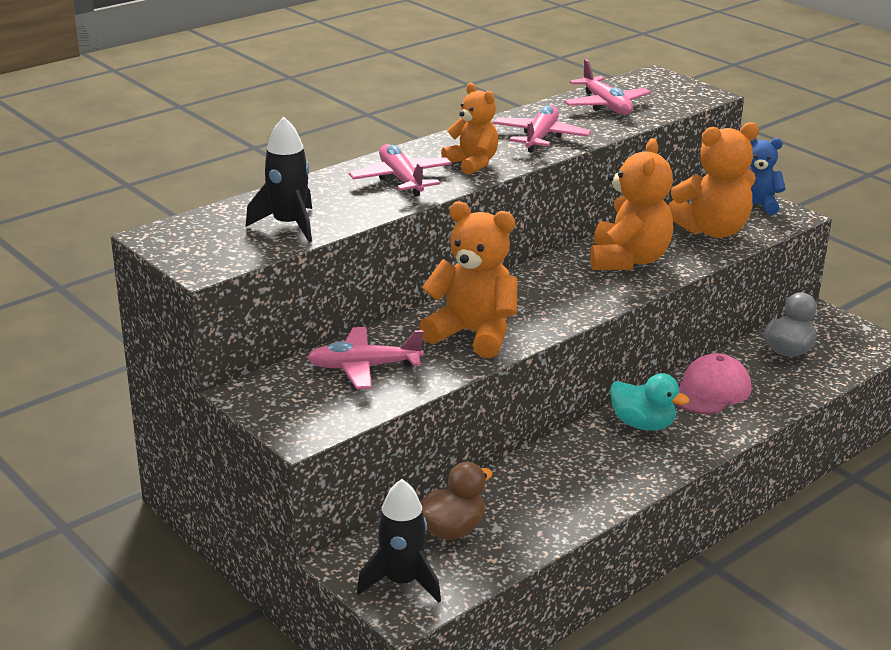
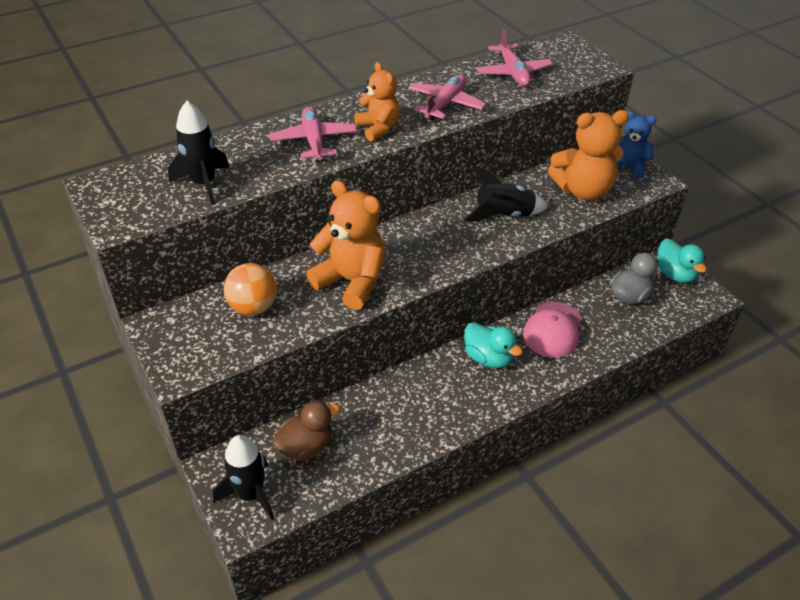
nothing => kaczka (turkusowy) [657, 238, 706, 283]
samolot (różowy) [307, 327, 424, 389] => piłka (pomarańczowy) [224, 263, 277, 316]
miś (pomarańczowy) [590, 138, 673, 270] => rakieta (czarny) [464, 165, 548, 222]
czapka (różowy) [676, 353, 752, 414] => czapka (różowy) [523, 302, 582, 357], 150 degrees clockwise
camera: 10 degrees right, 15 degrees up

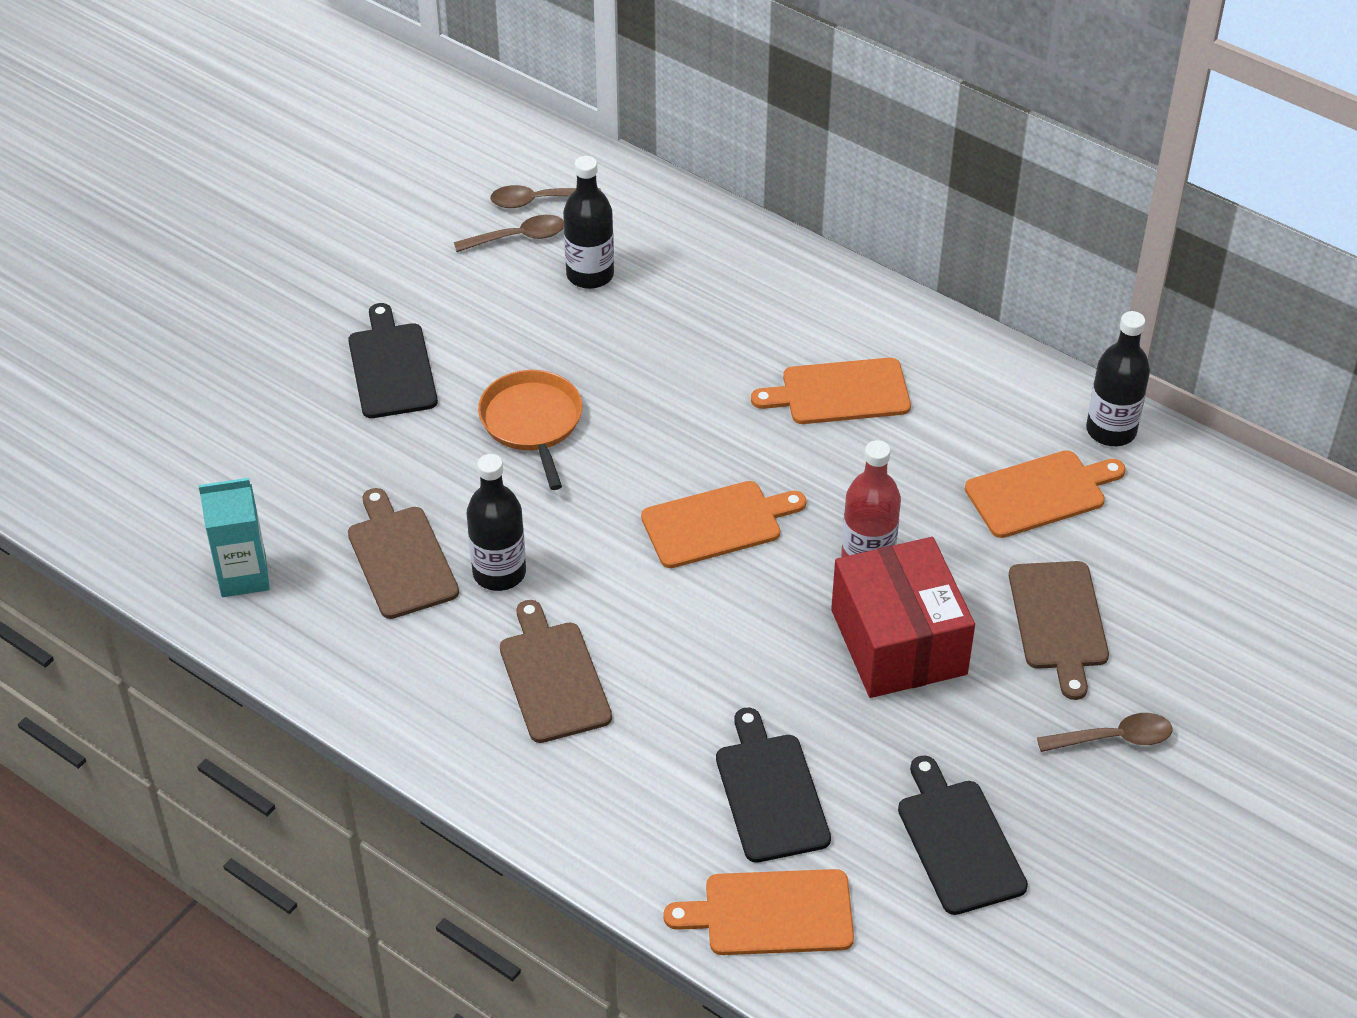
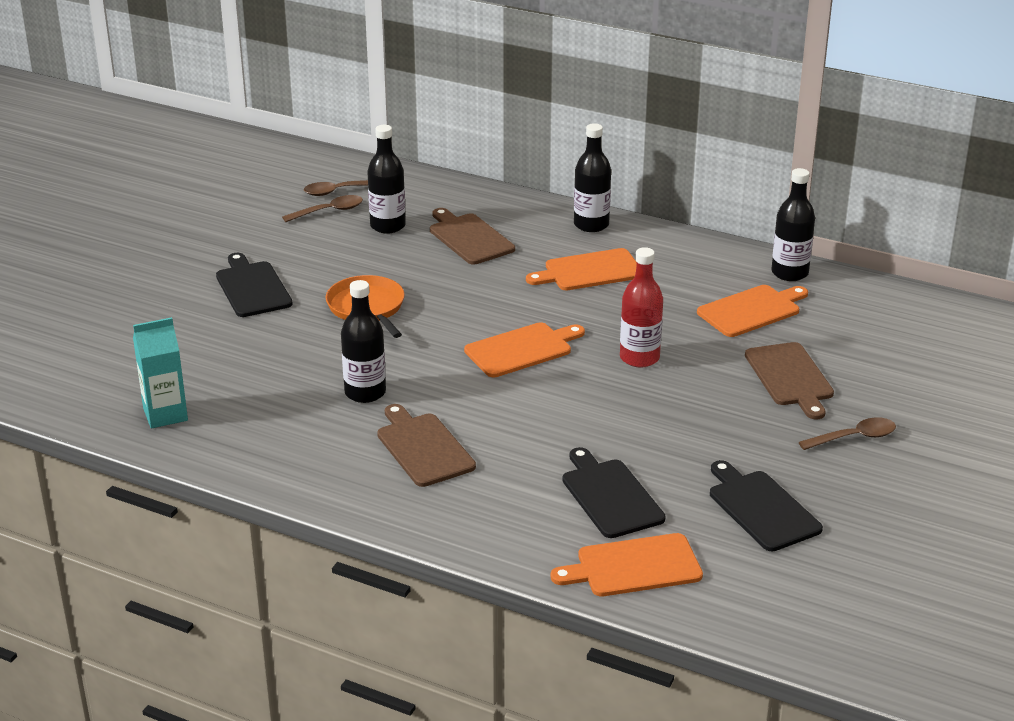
pudełko (czerwony) [831, 537, 975, 698] => nothing
nothing => butelka (czarny) [574, 123, 611, 232]
deska do krojenia (brązowy) [348, 488, 459, 619] => deska do krojenia (brązowy) [430, 208, 515, 265], relocated
camera: 10 degrees left, 15 degrees down

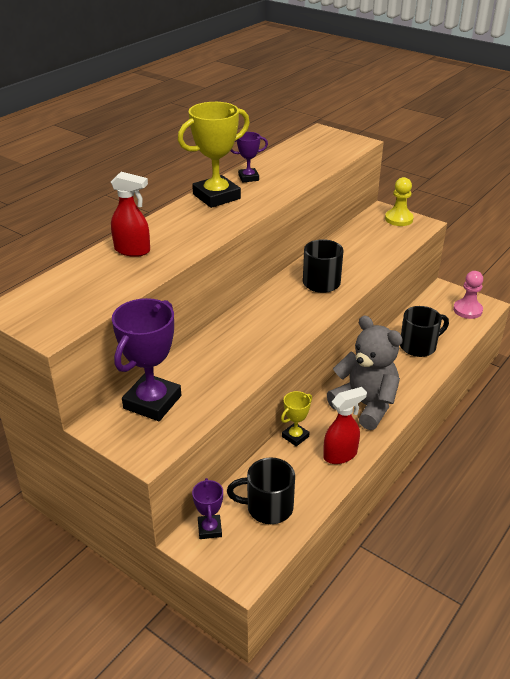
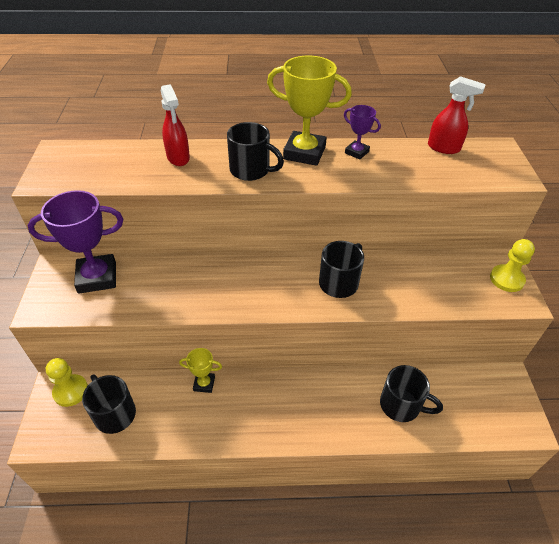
miś (szary) [327, 315, 403, 430] => nothing
pionek (różowy) [453, 271, 483, 319] => nothing
nothing => kubek (czarny) [227, 122, 284, 181]
spryskiwacz (czerwony) [323, 387, 367, 464] => spryskiwacz (czerwony) [428, 76, 486, 154], relocated
puchar (fioletowy) [192, 478, 223, 539] => pionek (żółty) [46, 358, 88, 407]
camera: 50 degrees right, 10 degrees up

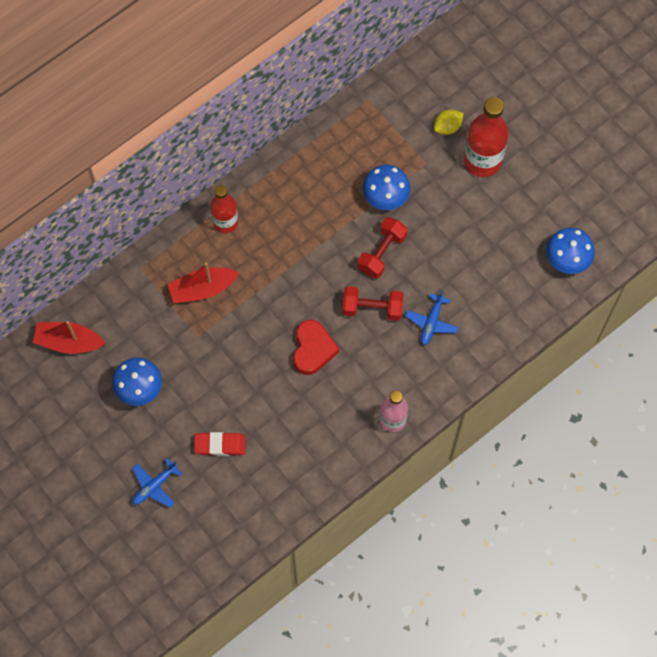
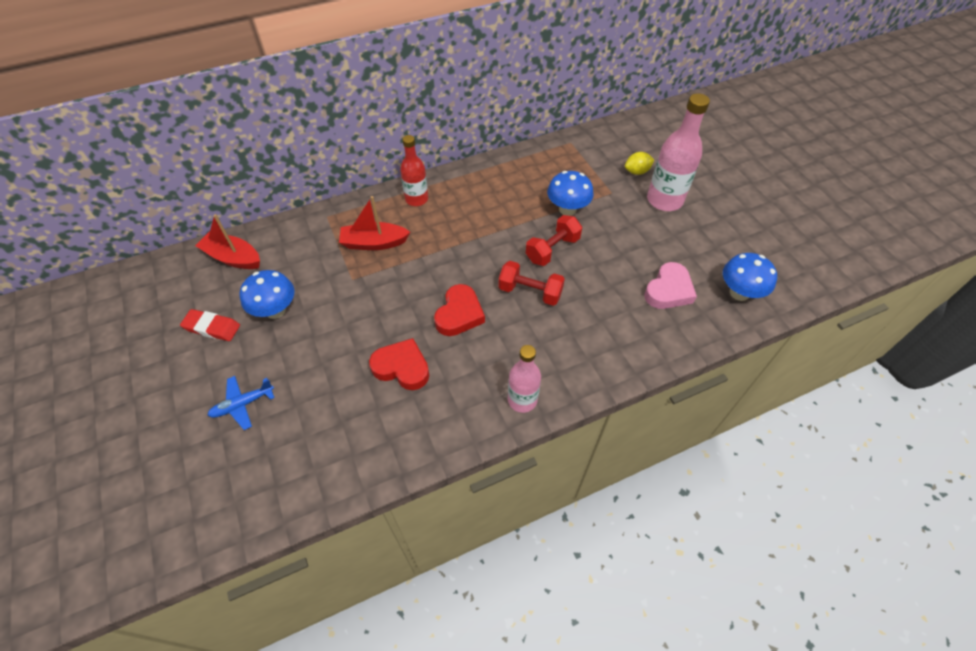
samolot (niebieski) [405, 290, 459, 345] => nothing
nothing => serce (czerwony) [369, 338, 429, 390]
nothing => serce (różowy) [644, 262, 697, 309]
gumka do mazania (czerwony) [194, 432, 245, 456] => gumka do mazania (czerwony) [180, 309, 240, 341], relocated
butelka (czerwony) [463, 97, 509, 177] => butelka (różowy) [647, 93, 710, 211]
camera: 15 degrees right, 15 degrees down

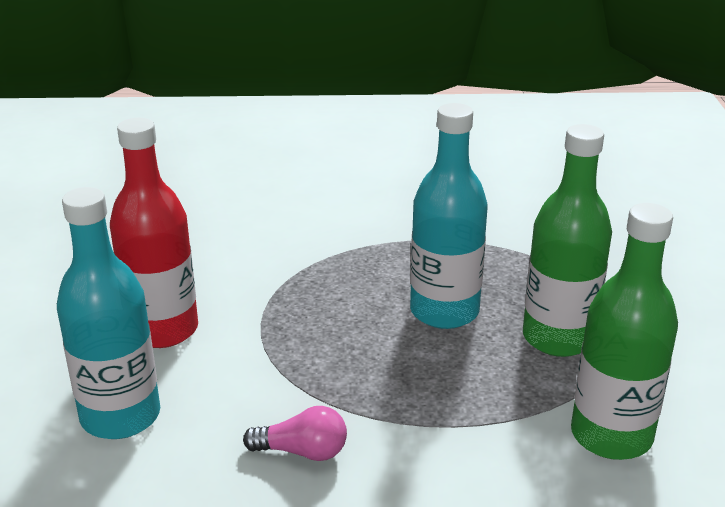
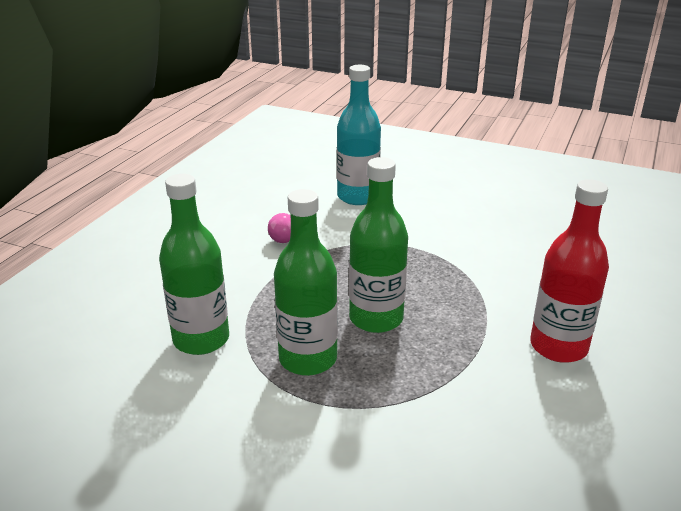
butelka (czerwony) [110, 118, 198, 348] => butelka (czerwony) [530, 179, 609, 363], relocated
butelka (turkusowy) [410, 103, 488, 329] => butelka (zielony) [349, 157, 408, 333]
camera: 115 degrees right, 0 degrees up

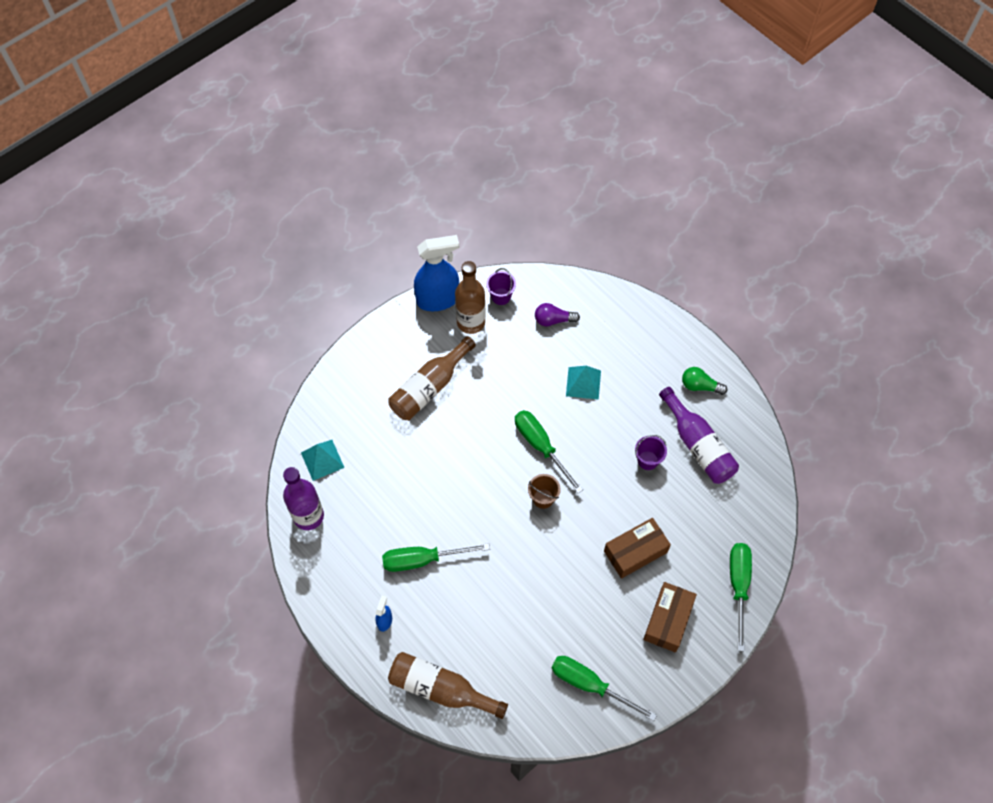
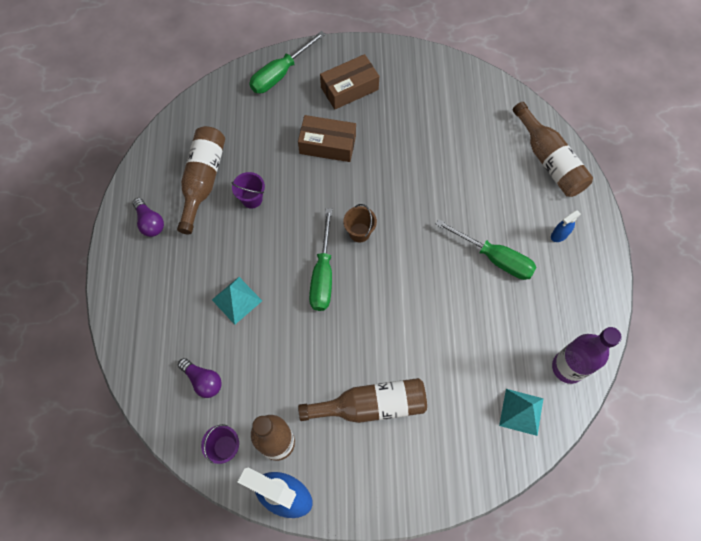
śrubokręt (zielony) [552, 656, 657, 721] => nothing
butelka (fioletowy) [659, 387, 739, 484] => butelka (brązowy) [177, 126, 225, 234]
żarówka (zielony) [682, 367, 727, 395] => żarówka (fioletowy) [132, 198, 164, 237]
camera: 140 degrees left, 5 degrees up

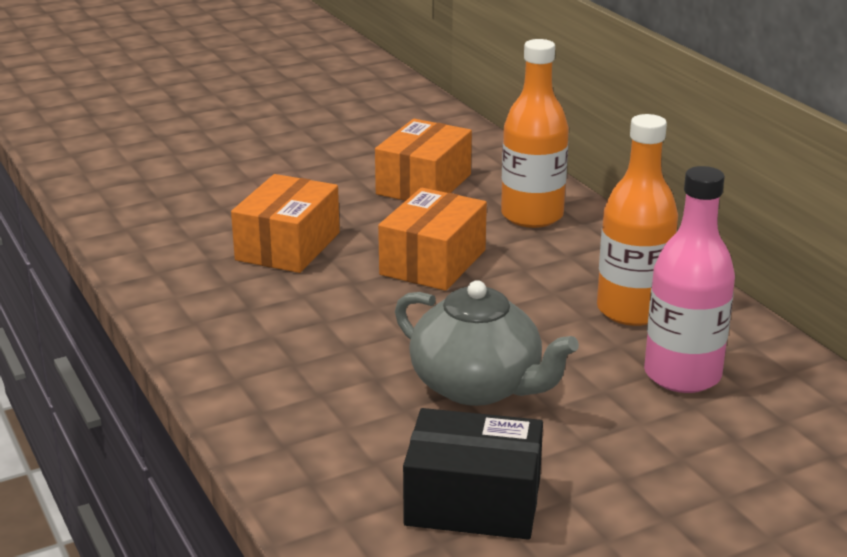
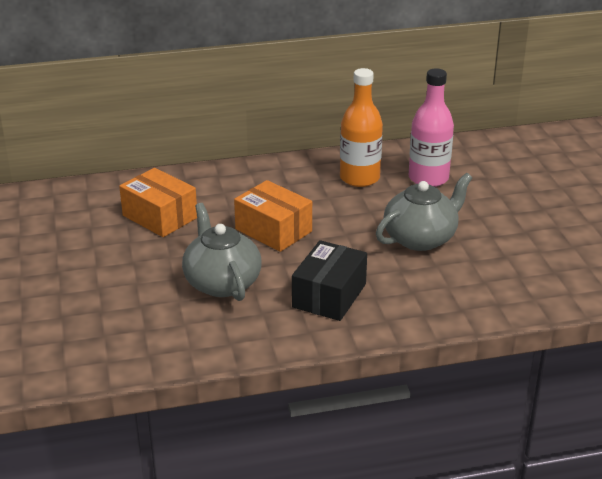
butelka (pomarańczowy) [501, 39, 569, 228] => nothing
pudełko (czarny) [403, 408, 543, 540] => pudełko (czarny) [292, 240, 367, 321], relocated
pudełko (pomarańczowy) [231, 174, 340, 273] => imbryk (szary) [182, 203, 262, 301]
camera: 75 degrees left, 5 degrees up

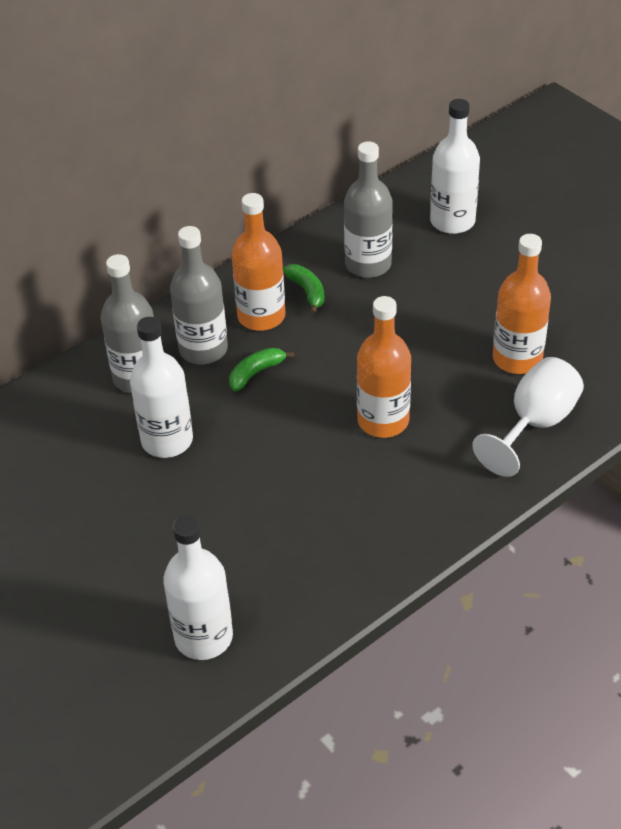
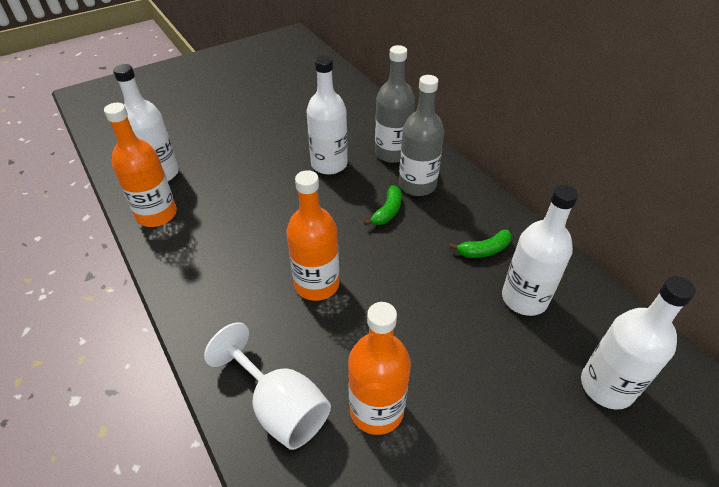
butelka (pomarańczowy) [231, 193, 285, 331] => butelka (pomarańczowy) [104, 103, 177, 227], relocated
butelka (szary) [344, 141, 393, 278] => butelka (biały) [502, 185, 579, 316]
banan (zielony) [229, 347, 294, 391] => banan (zielony) [364, 186, 402, 226], 60 degrees clockwise
camera: 95 degrees right, 0 degrees up

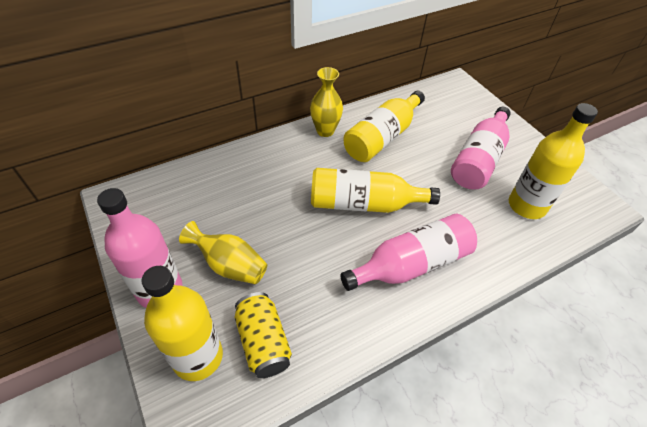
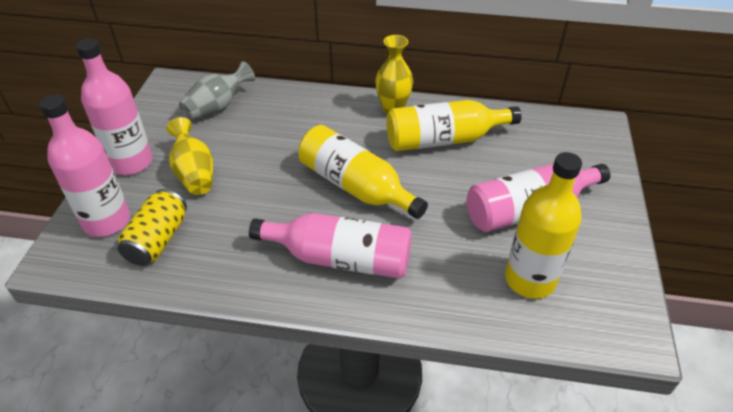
nothing => wazon (szary) [179, 61, 255, 120]
butelka (żółty) [141, 266, 223, 381] => butelka (różowy) [39, 95, 130, 237]
camera: 40 degrees right, 5 degrees down

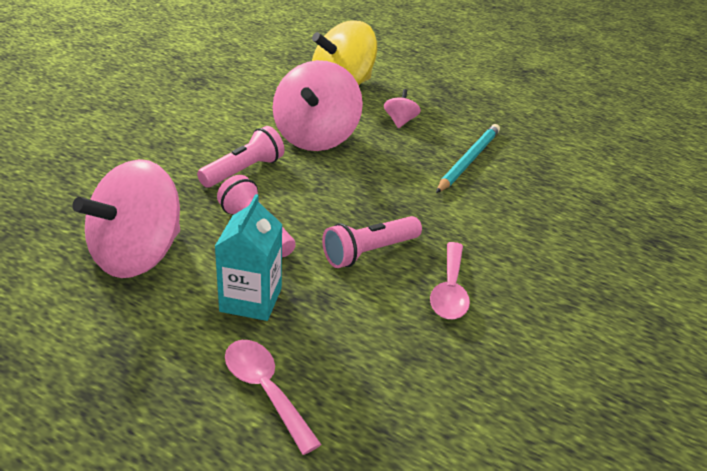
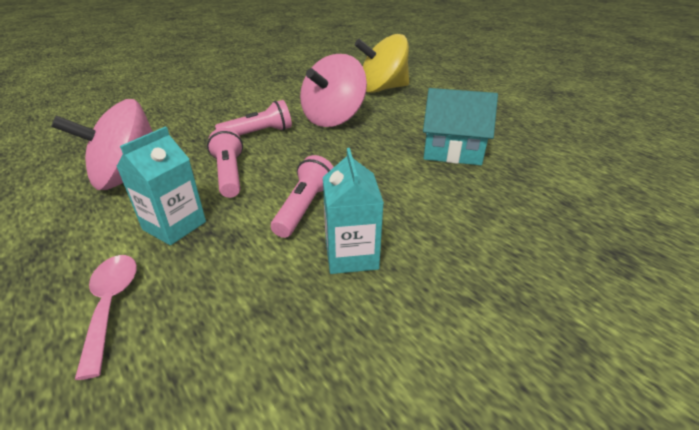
bączek (różowy) [384, 89, 421, 128] => nothing
łyżka (różowy) [430, 242, 470, 319] => karton mleka (turkusowy) [323, 148, 384, 274]
ołówek (turkusowy) [436, 124, 500, 193] => domek (turkusowy) [423, 88, 498, 165]
latarka (różowy) [322, 216, 422, 268] => latarka (różowy) [271, 155, 334, 238], 120 degrees clockwise
camera: 25 degrees right, 0 degrees up

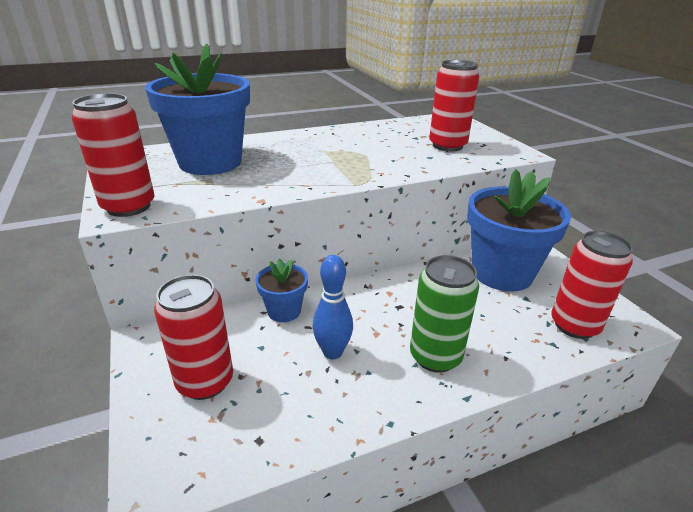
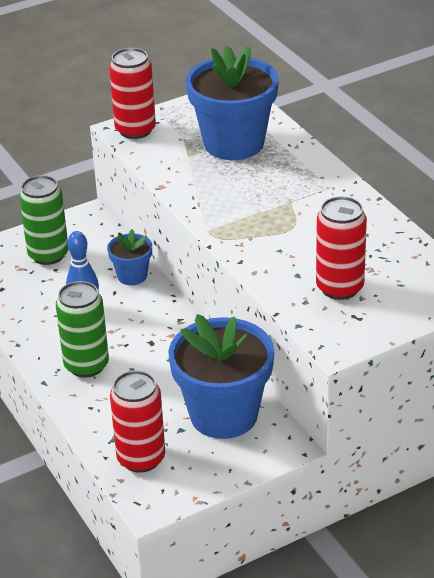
puszka (czerwony) [154, 274, 233, 400] => puszka (zielony) [19, 175, 68, 265]
camera: 85 degrees right, 5 degrees up

